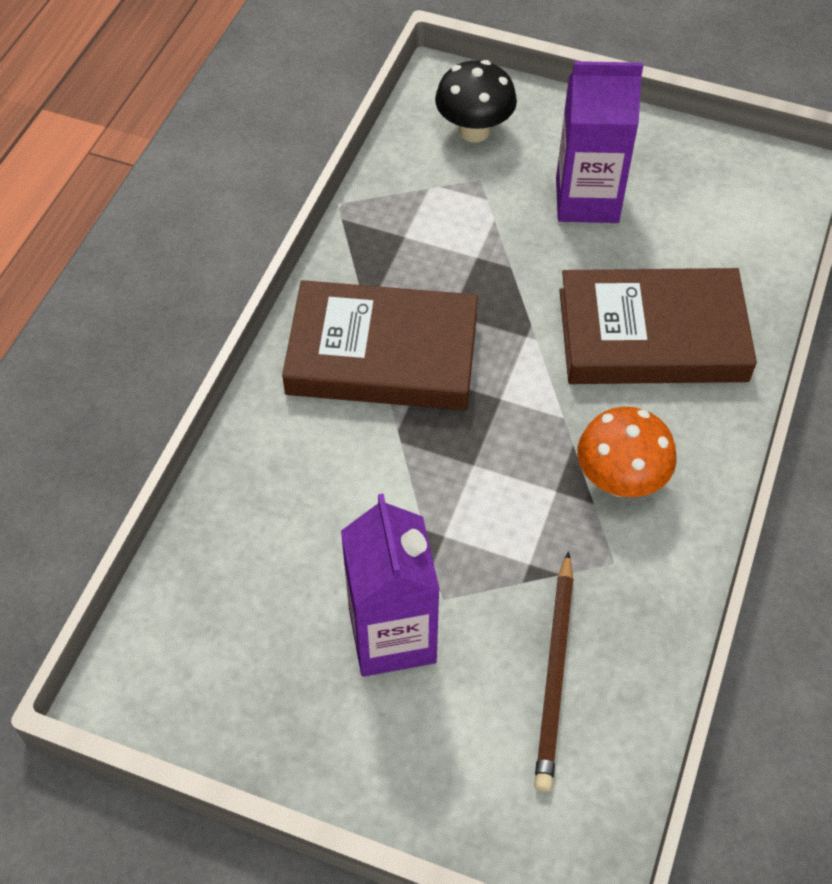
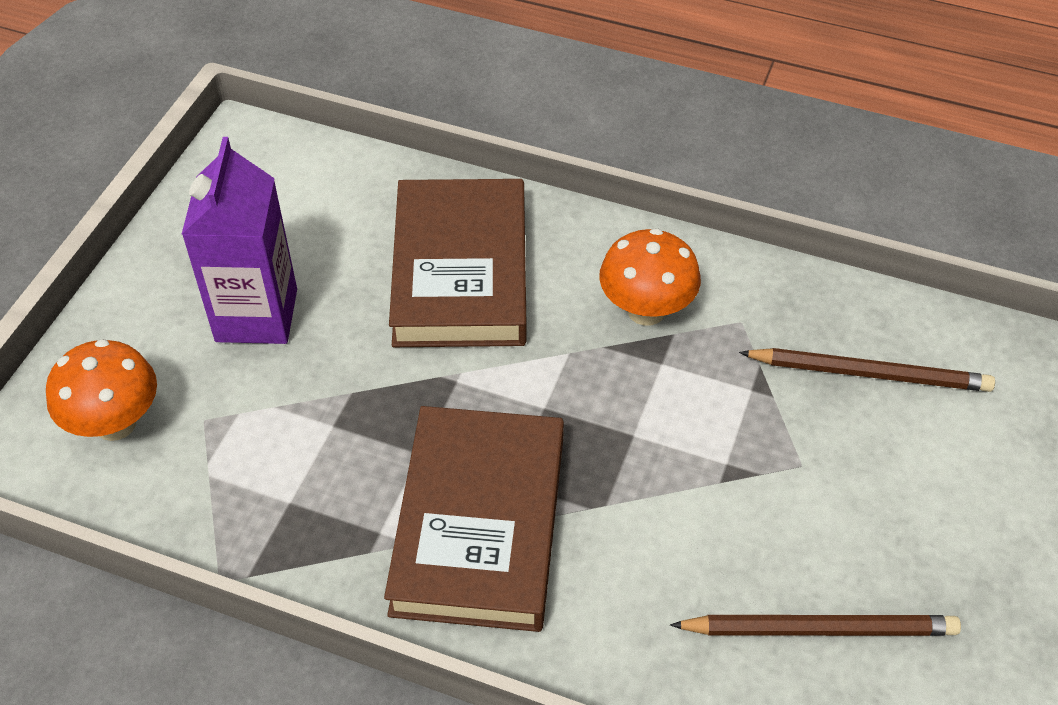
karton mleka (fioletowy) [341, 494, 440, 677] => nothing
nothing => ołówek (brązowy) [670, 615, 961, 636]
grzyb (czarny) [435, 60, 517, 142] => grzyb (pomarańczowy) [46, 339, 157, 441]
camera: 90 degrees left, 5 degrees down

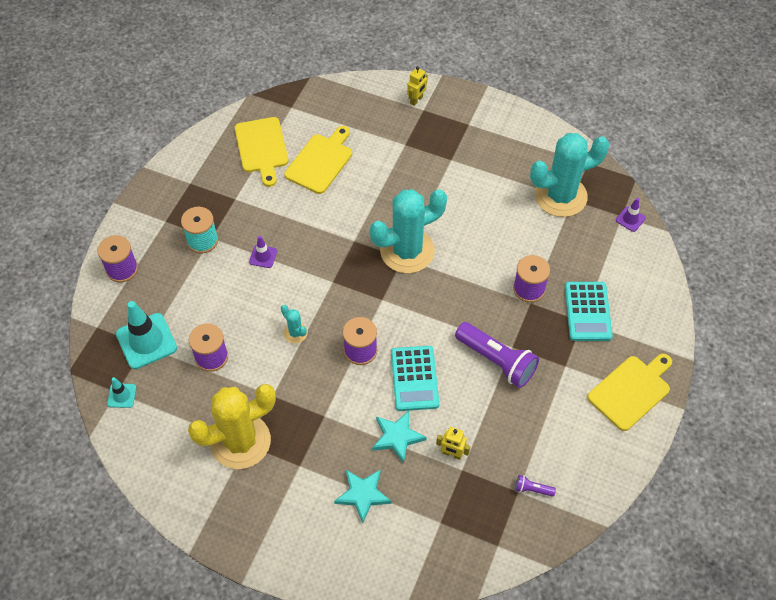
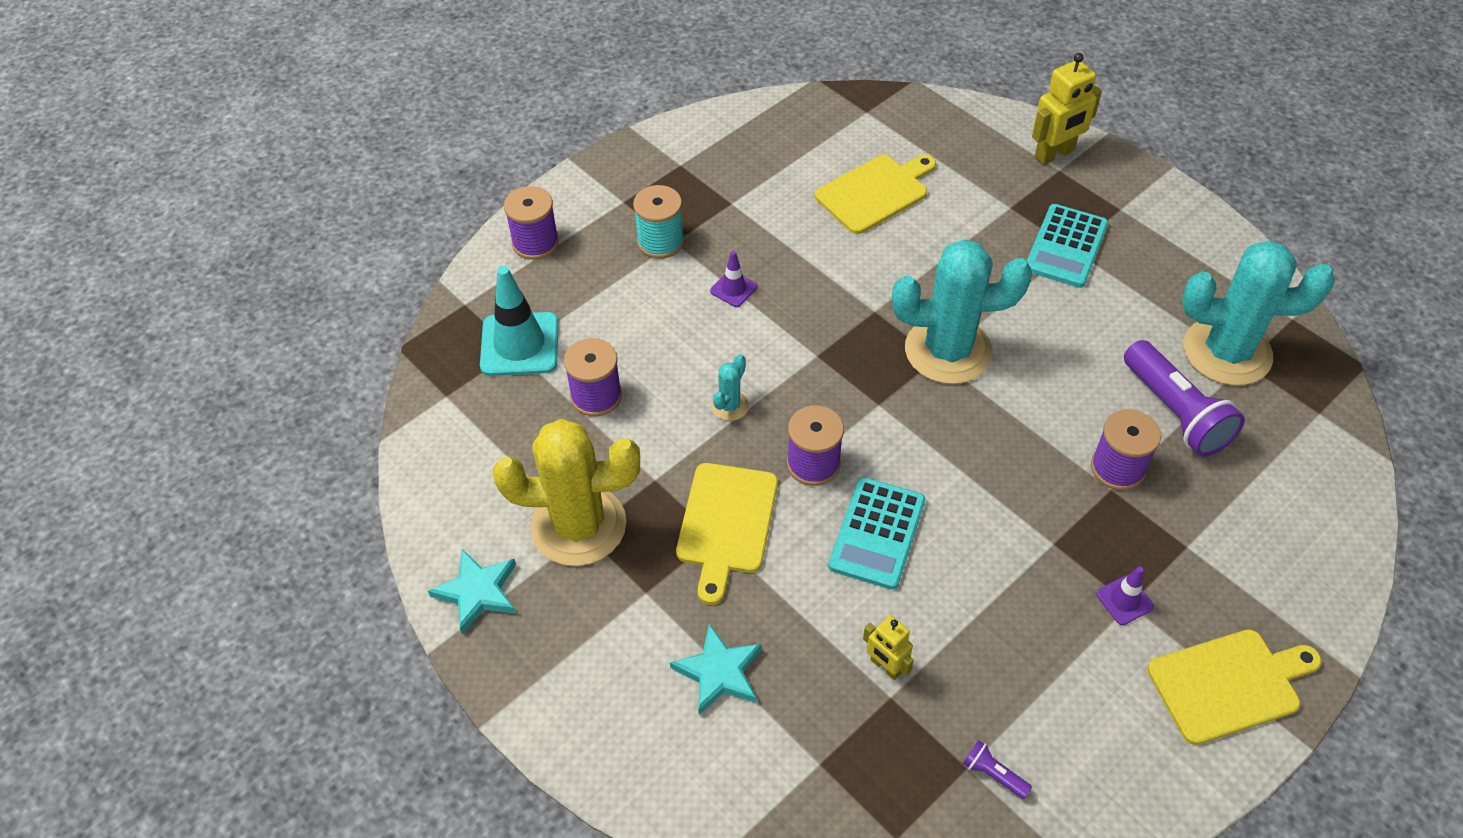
pachołek (turkusowy) [107, 377, 136, 408] => nothing
deska do krojenia (żółty) [235, 117, 289, 187] => deska do krojenia (żółty) [676, 463, 778, 605], relocated
gwiazda (turkusowy) [372, 411, 427, 464] => gwiazda (turkusowy) [428, 549, 516, 634], relocated
latarka (fioletowy) [455, 322, 539, 388] => latarka (fioletowy) [1124, 340, 1245, 457], relocated
kalkulator (turkusowy) [565, 282, 613, 341] => kalkulator (turkusowy) [1027, 204, 1108, 288], relocated
pachołek (fioletowy) [616, 198, 646, 232] => pachołek (fioletowy) [1096, 566, 1154, 625], relocated
kaktus (turkusowy) [281, 305, 308, 343] => kaktus (turkusowy) [711, 354, 749, 421], 45 degrees clockwise
robot (żółty) [407, 66, 427, 106] => robot (żółty) [1032, 53, 1102, 165], x1.67
camera: 25 degrees right, 5 degrees down

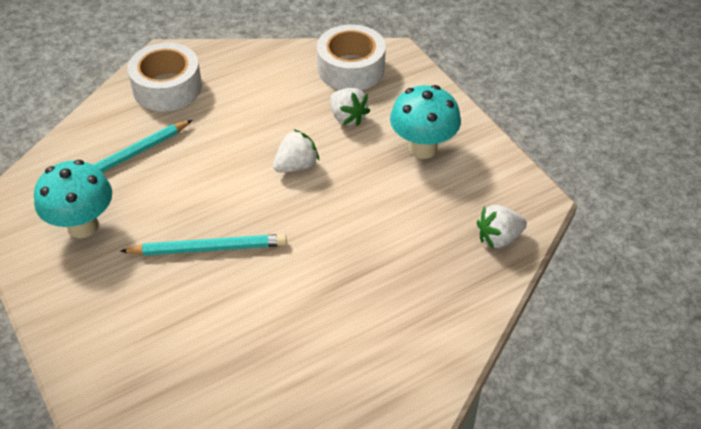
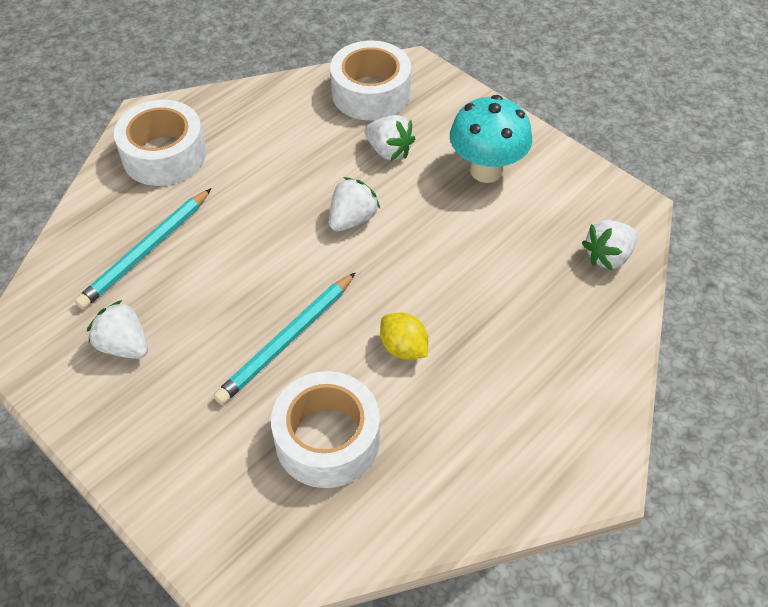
nothing => taśma klejąca (biały) [271, 371, 380, 488]
nothing => cytryna (żółty) [380, 312, 428, 360]
grzyb (turkusowy) [34, 160, 112, 238] => truskawka (biały) [87, 300, 148, 359]
ołówek (turkusowy) [120, 234, 287, 256] => ołówek (turkusowy) [213, 272, 356, 405], 150 degrees clockwise
camera: 15 degrees left, 5 degrees up

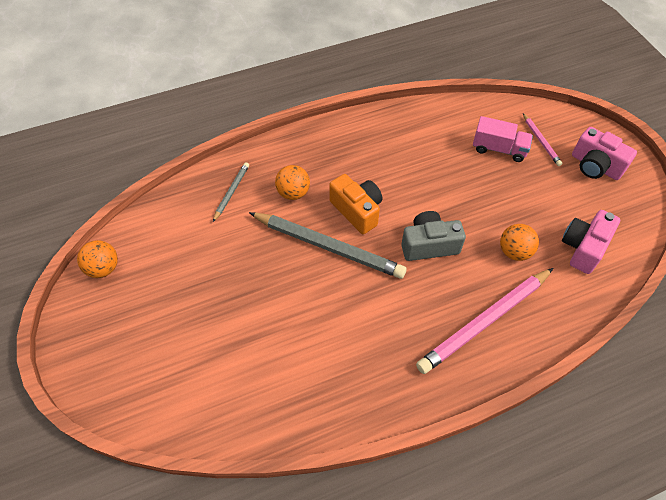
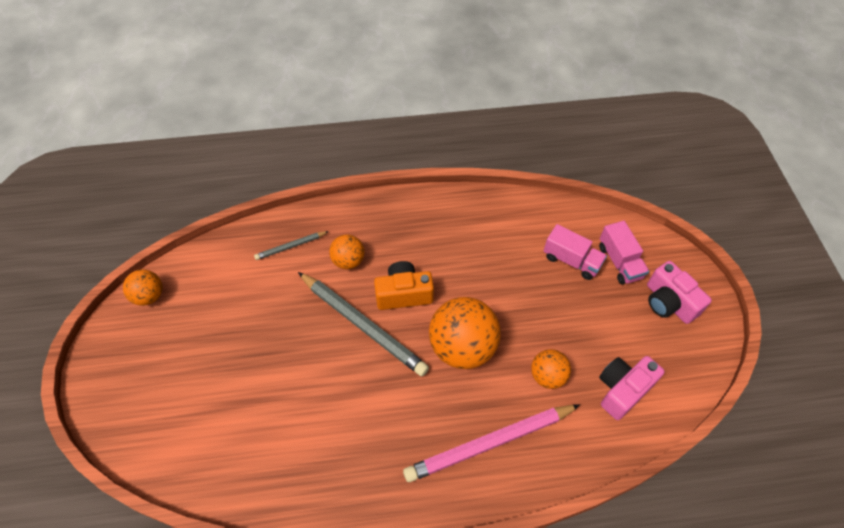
aparat fotograficzny (szary) [401, 211, 466, 261] => piłka (pomarańczowy) [429, 297, 501, 369]
ołówek (różowy) [523, 113, 562, 166] => ciężarówka (różowy) [599, 221, 649, 284]
ołówek (szary) [213, 162, 249, 222] => ołówek (szary) [254, 231, 329, 260], 150 degrees counterclockwise
aparat fotograficzny (pomarańczowy) [329, 174, 382, 234] => aparat fotograficzny (pomarańczowy) [374, 261, 434, 310], 75 degrees counterclockwise
camera: 15 degrees right, 0 degrees up

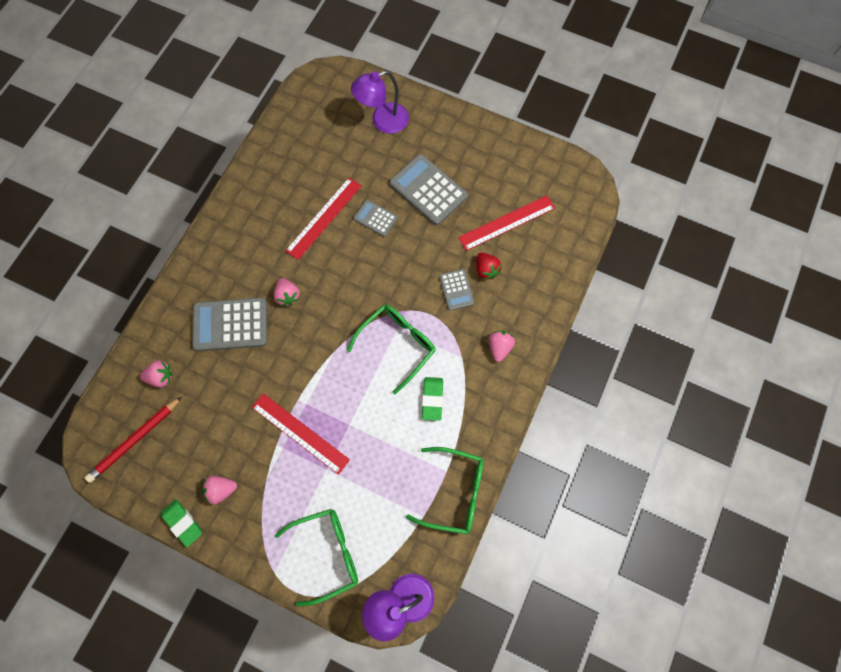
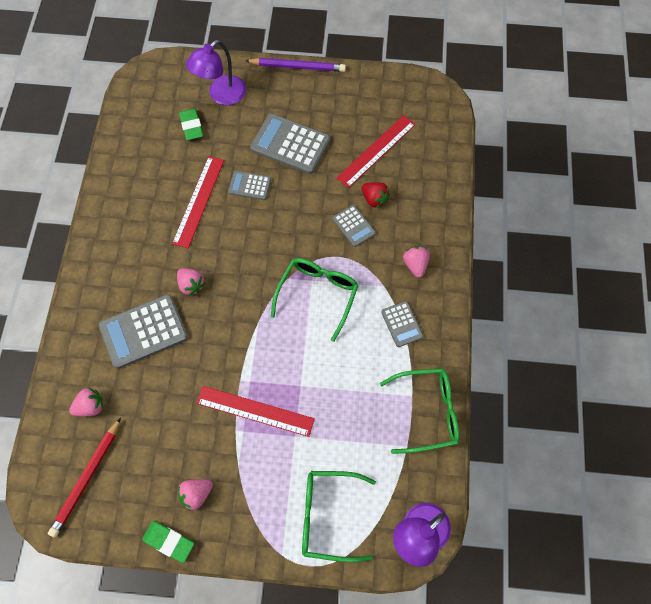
nothing => ołówek (fioletowy) [245, 58, 346, 72]
nothing => kalkulator (szary) [381, 301, 423, 347]
gumka do mazania (zielony) [422, 377, 443, 421] => gumka do mazania (zielony) [179, 108, 203, 140], relocated
okulary (zielony) [275, 509, 358, 606] => okulary (zielony) [302, 471, 376, 562], 135 degrees counterclockwise
camera: 20 degrees left, 5 degrees down

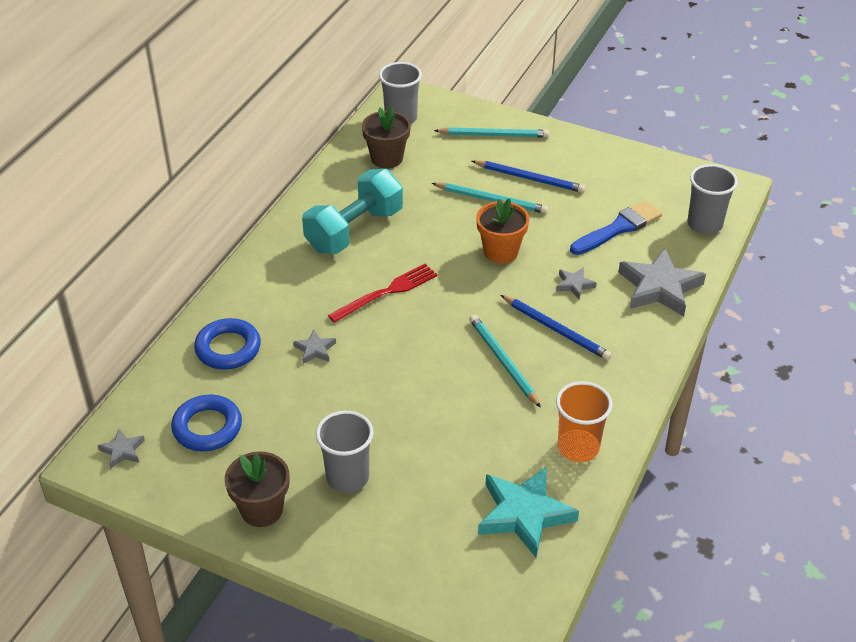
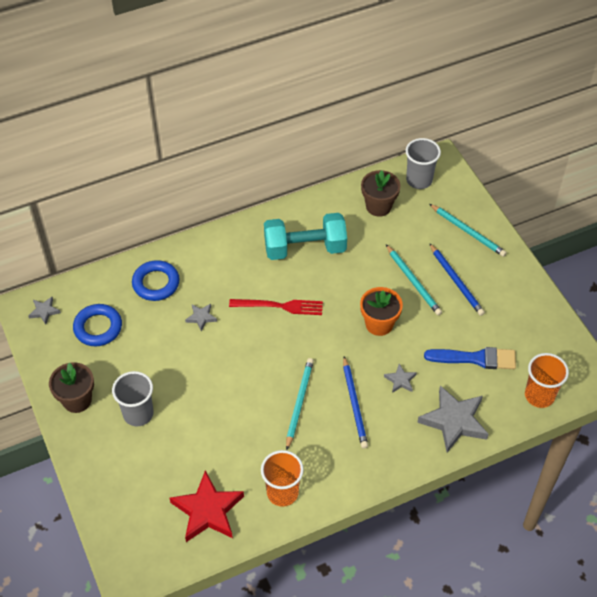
gwiazda (turkusowy) [478, 467, 579, 558] => gwiazda (czerwony) [170, 470, 244, 542]
szklanka (szary) [688, 164, 738, 234] => szklanka (pomarańczowy) [525, 353, 569, 408]
camera: 40 degrees right, 10 degrees up

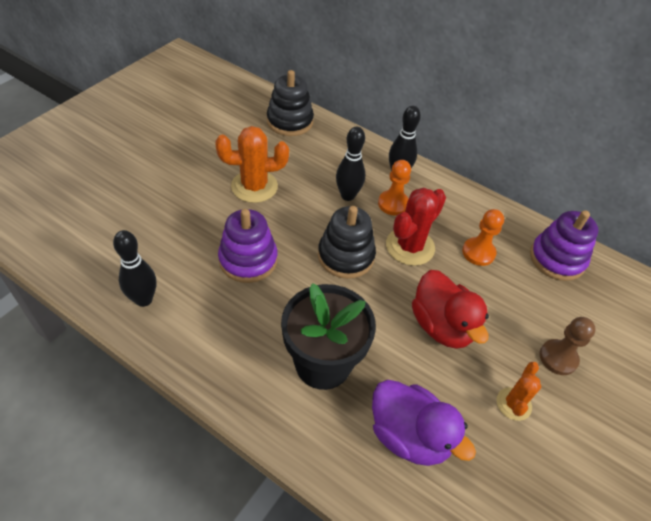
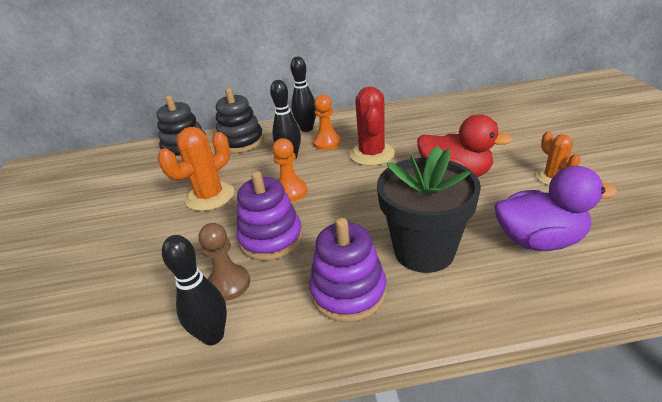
zabawka nakładanka (czarny) [318, 206, 376, 279] => zabawka nakładanka (czarny) [216, 88, 264, 153], relocated
pionek (pomarańczowy) [462, 209, 504, 266] => pionek (pomarańczowy) [273, 138, 307, 202], relocated
zabawka nakładanka (fioletowy) [530, 210, 598, 281] => zabawka nakładanka (fioletowy) [309, 218, 387, 322], relocated
pionek (brązowy) [540, 317, 596, 375] => pionek (brązowy) [199, 223, 250, 301], relocated
camera: 35 degrees left, 15 degrees down

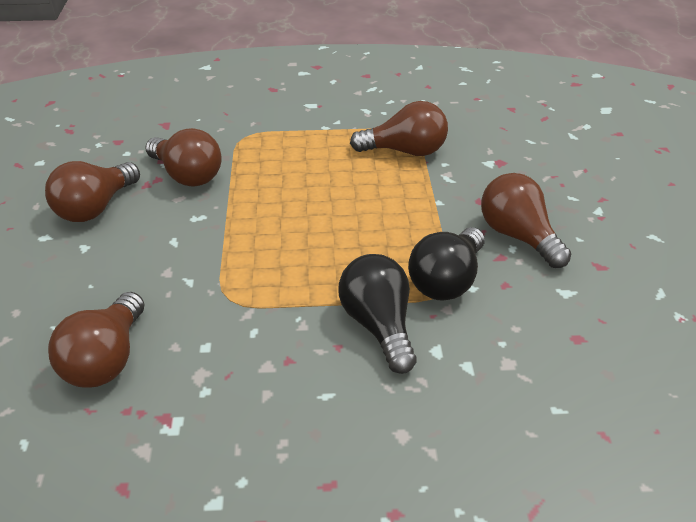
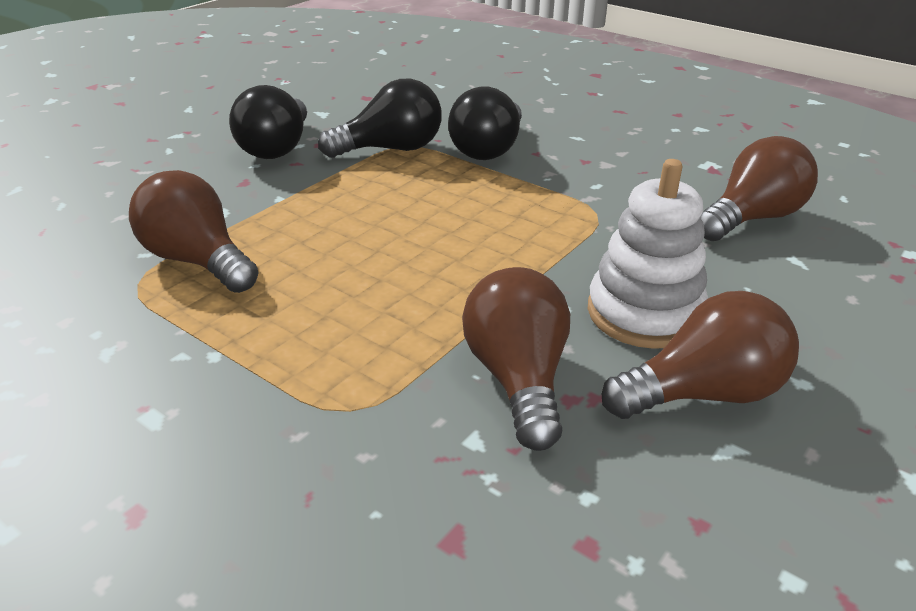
nothing => zabawka nakładanka (biały) [588, 159, 708, 349]
żarówka (brązowy) [481, 173, 571, 268] => żarówka (czarny) [229, 85, 307, 159]
camera: 140 degrees left, 5 degrees down

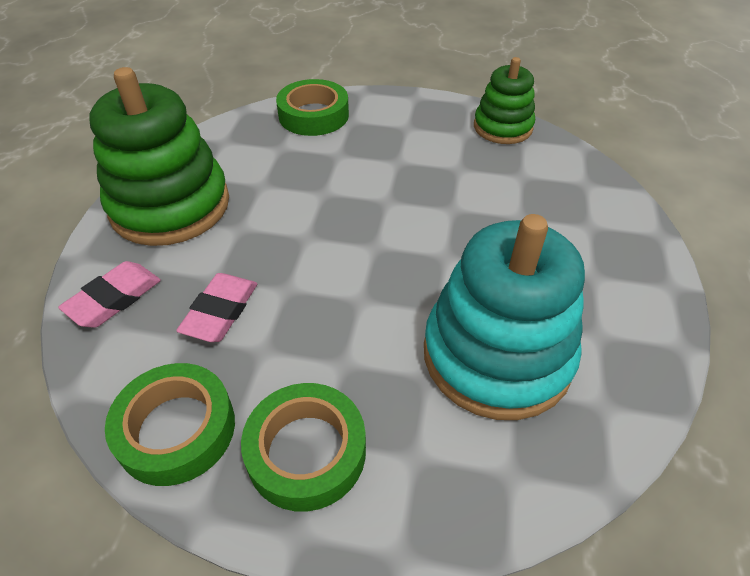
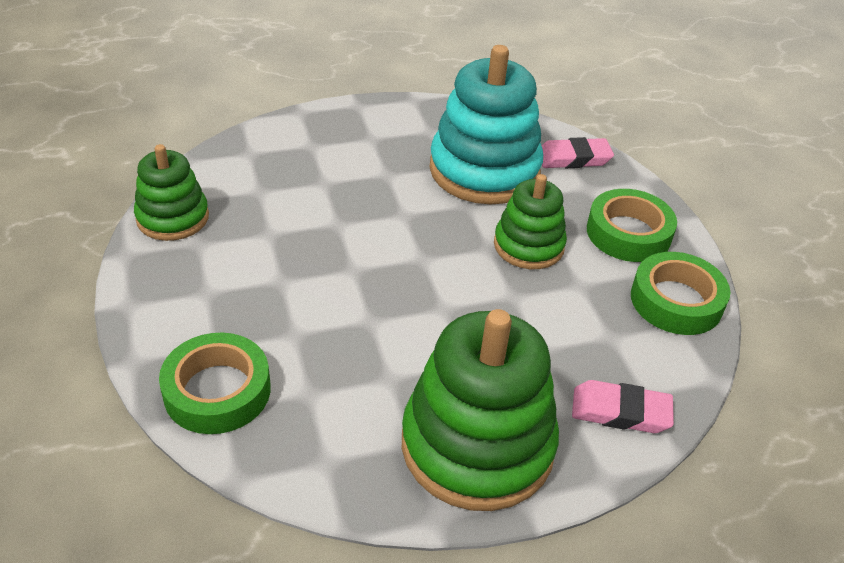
nothing => zabawka nakładanka (zielony) [494, 174, 567, 269]
gumka do mazania (różowy) [176, 273, 257, 342] => gumka do mazania (różowy) [542, 137, 614, 168], relocated
camera: 120 degrees left, 5 degrees down

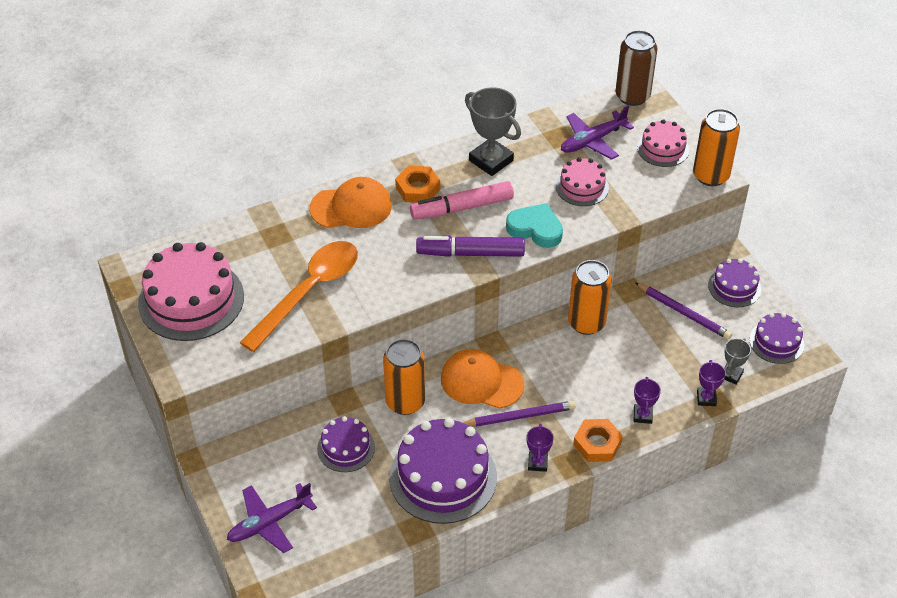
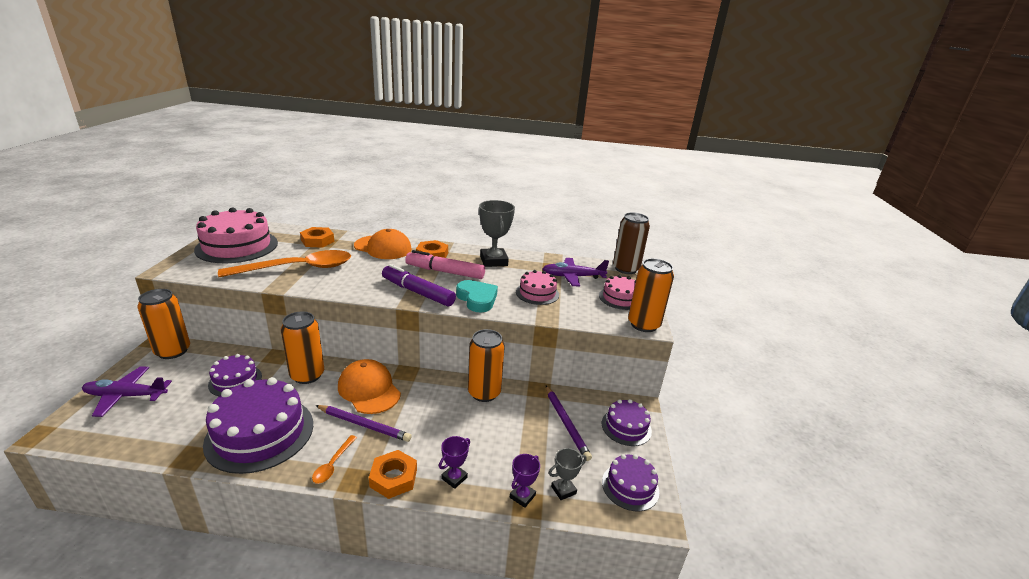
nothing => puszka (pomarańczowy) [137, 289, 190, 359]
nothing => nakrętka (pomarańczowy) [300, 227, 334, 248]
puchar (fioletowy) [526, 424, 554, 472] => łyżka (pomarańczowy) [312, 435, 357, 484]
camera: 30 degrees right, 20 degrees down

